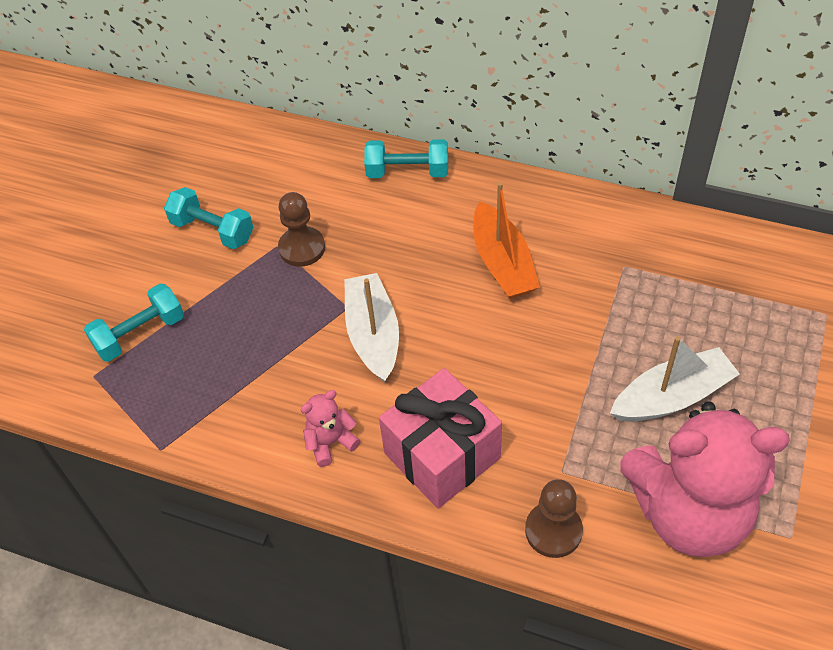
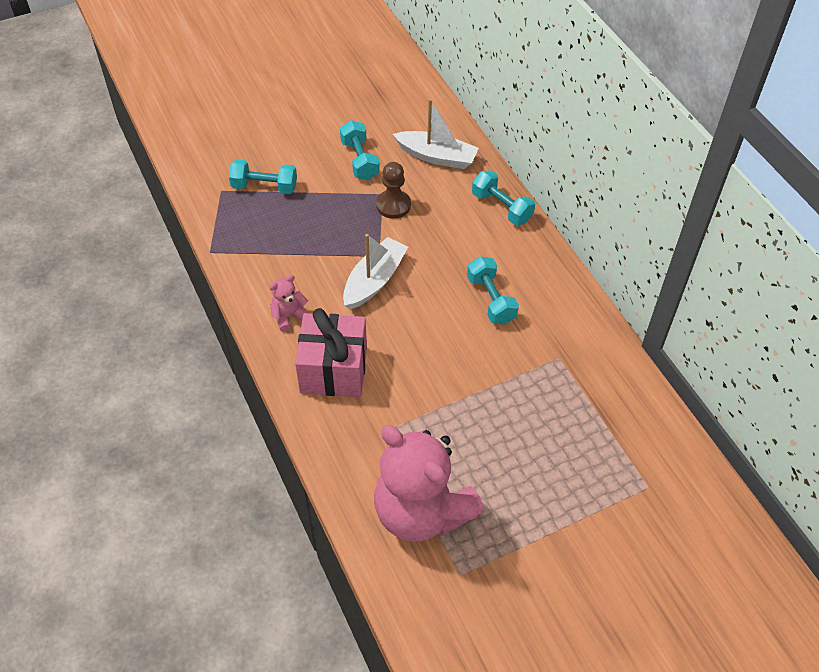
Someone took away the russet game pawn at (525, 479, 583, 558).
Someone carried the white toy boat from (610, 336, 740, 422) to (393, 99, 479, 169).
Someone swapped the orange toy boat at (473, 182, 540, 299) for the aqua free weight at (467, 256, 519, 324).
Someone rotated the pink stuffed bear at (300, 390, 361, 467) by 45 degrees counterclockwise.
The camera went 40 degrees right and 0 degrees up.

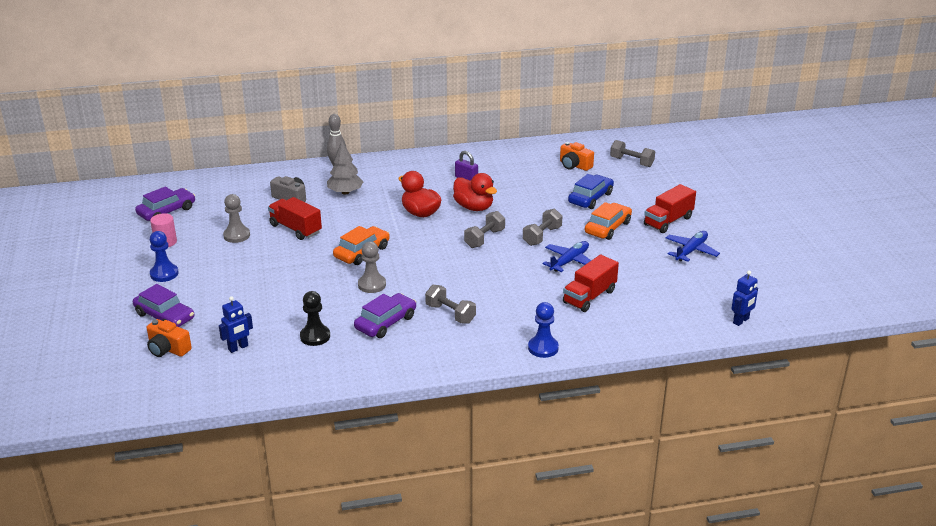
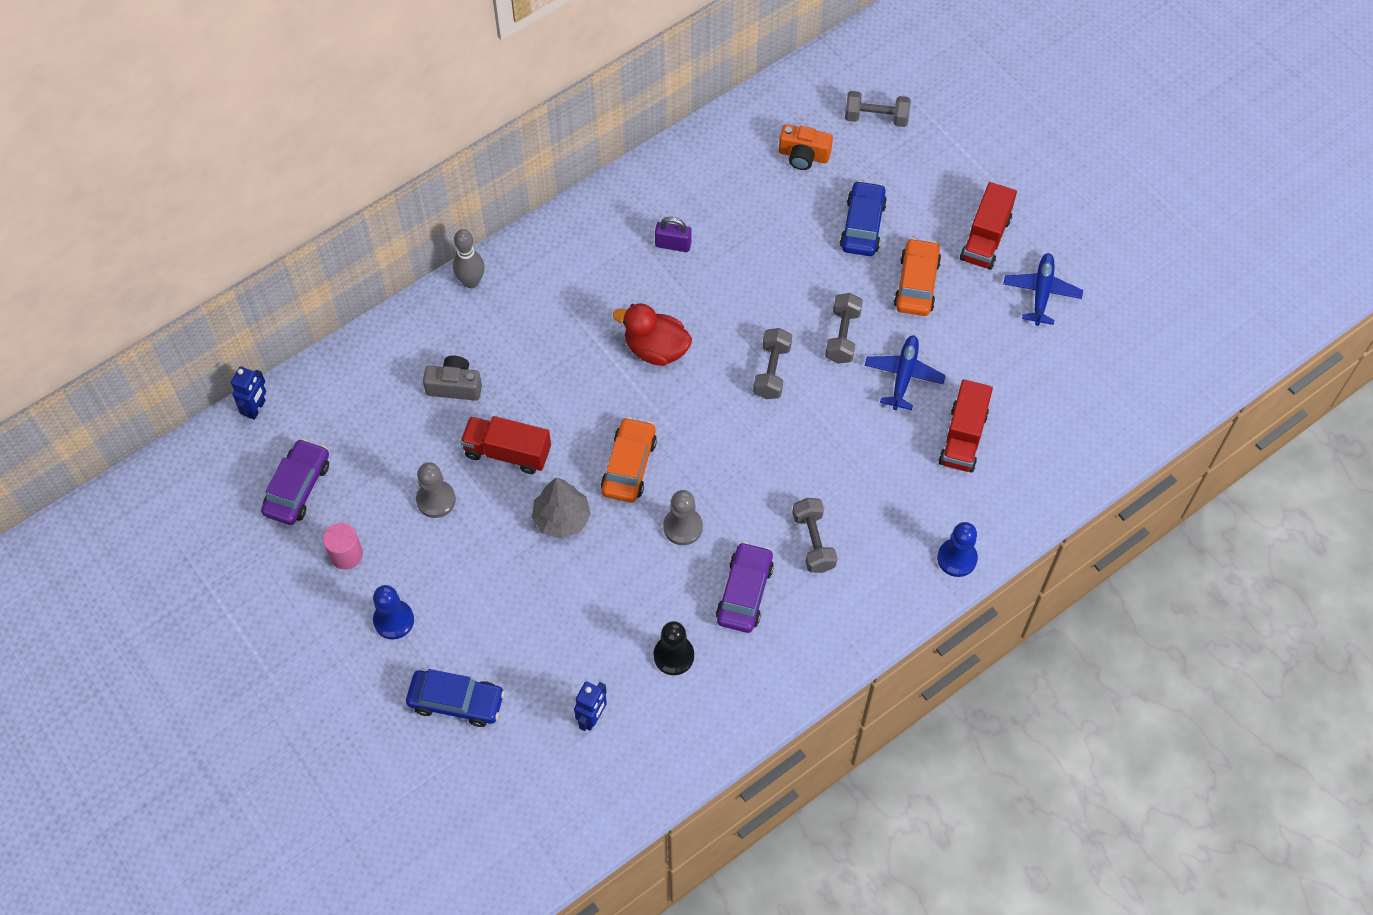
Someone took away the orange camera at (147, 319, 192, 357).
Someone took away the scarlet rubber duck at (453, 173, 497, 211).
Someone carried the gray toy tree from (327, 141, 363, 195) to (532, 478, 591, 539).
Someone carried the royal blue robot from (731, 270, 758, 326) to (231, 367, 266, 420).
Someone repainted the violet car at (133, 284, 194, 327), which became the royal blue car at (406, 669, 505, 727).
Someone rotated the gray free weight at (425, 285, 476, 324) by 60 degrees clockwise.
The camera went 25 degrees left and 30 degrees up.

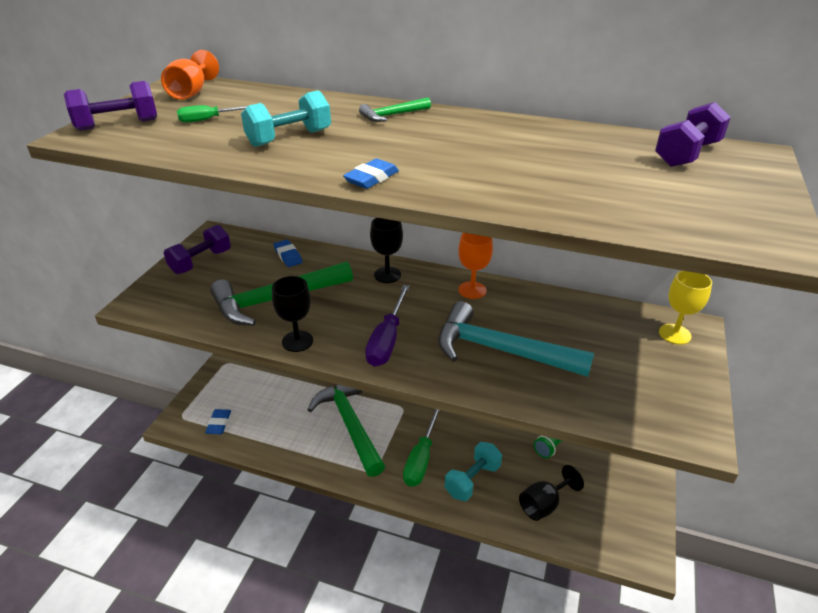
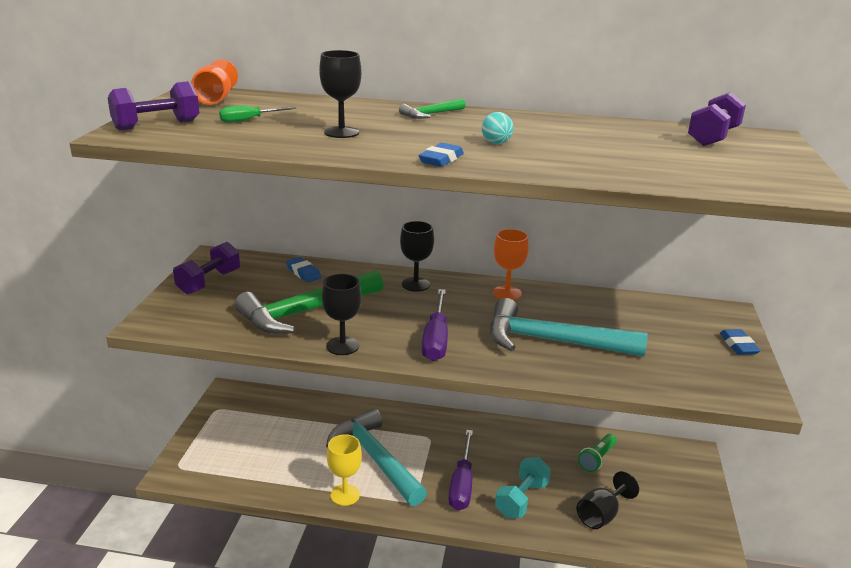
Someone put down the aqua play ball at (482, 112, 513, 144).
Someone carried the royal blue gum eraser from (205, 409, 231, 434) to (720, 329, 761, 355).
Someone carried the bright yellow goblet from (659, 271, 712, 345) to (327, 434, 362, 506).
Someone swapped the aqua free weight at (241, 90, 331, 147) for the jet-black goblet at (319, 50, 362, 138).
Someone repainted the green claw hammer at (307, 384, 385, 477), which became the aqua claw hammer at (326, 408, 427, 506).
Someone repainted the green hand screwdriver at (403, 409, 440, 487), which became the violet hand screwdriver at (448, 430, 473, 511).
The camera went 10 degrees left and 10 degrees down.

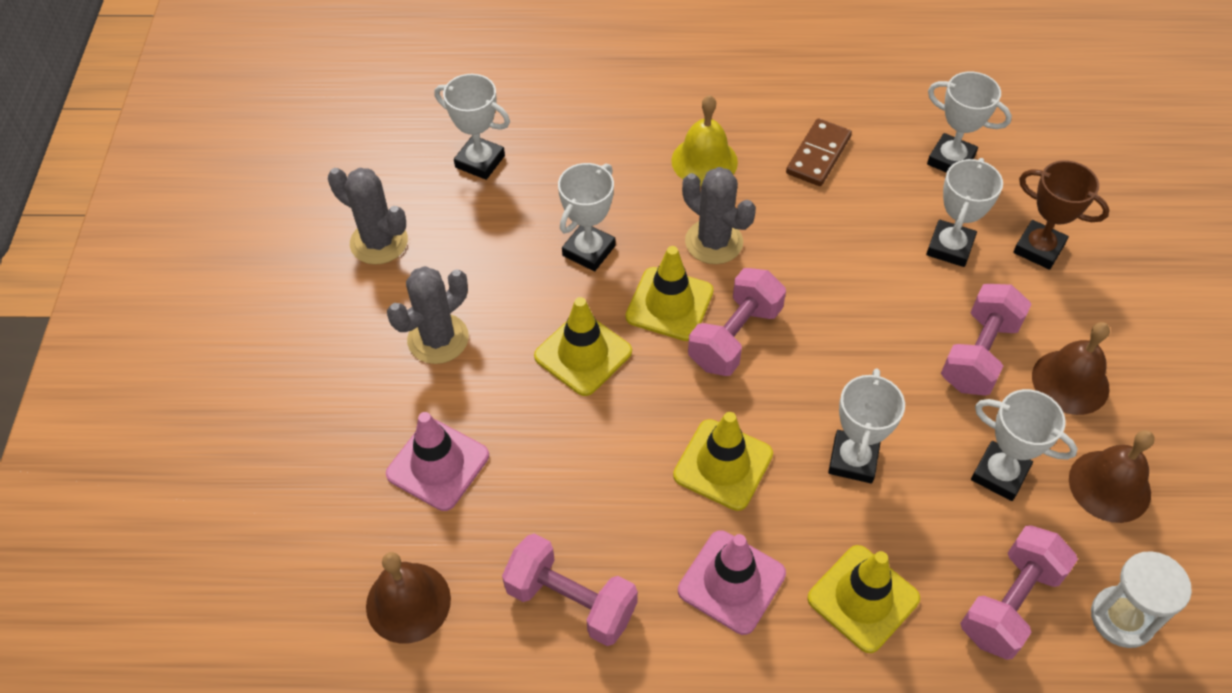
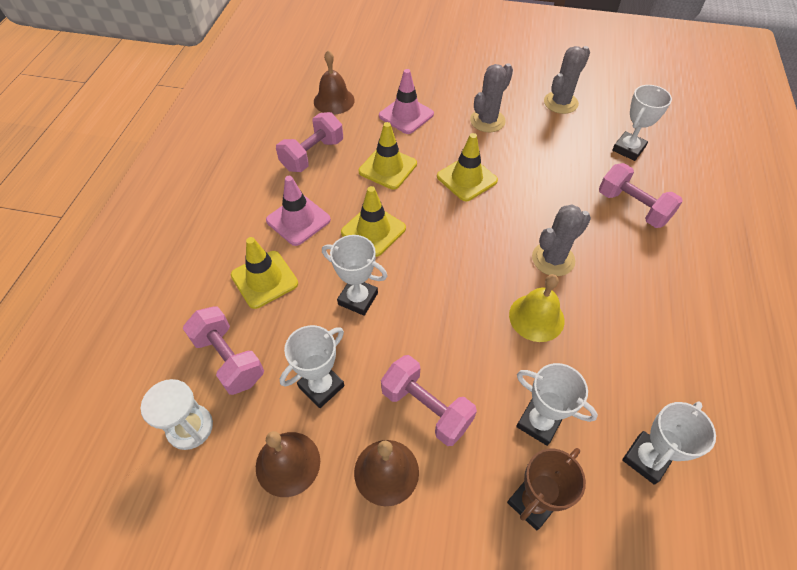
Someone took away the white trophy at (558, 163, 615, 271).
Someone took away the russet domino piece at (786, 118, 852, 186).
Someone carried the bright yellow traffic cone from (626, 246, 714, 341) to (359, 122, 417, 190).
Someone carried the bright yellow school bell from (671, 95, 738, 186) to (509, 274, 564, 342).
Someone carried the pink free weight from (688, 268, 786, 376) to (599, 163, 683, 228).
Someone rotated the gray saguaro cactus at (387, 266, 469, 364) by 75 degrees clockwise.
The camera went 100 degrees right and 0 degrees up.

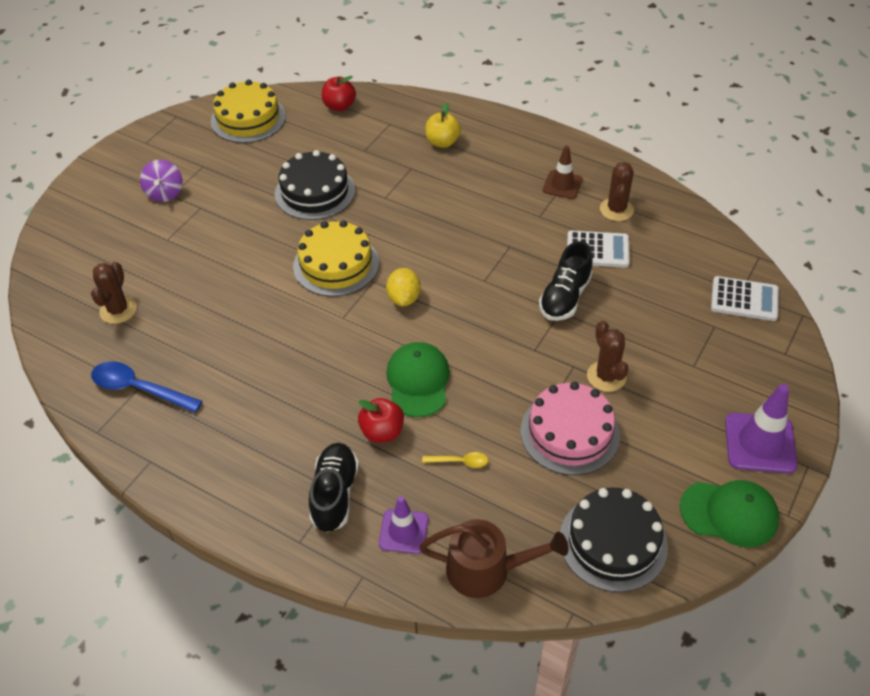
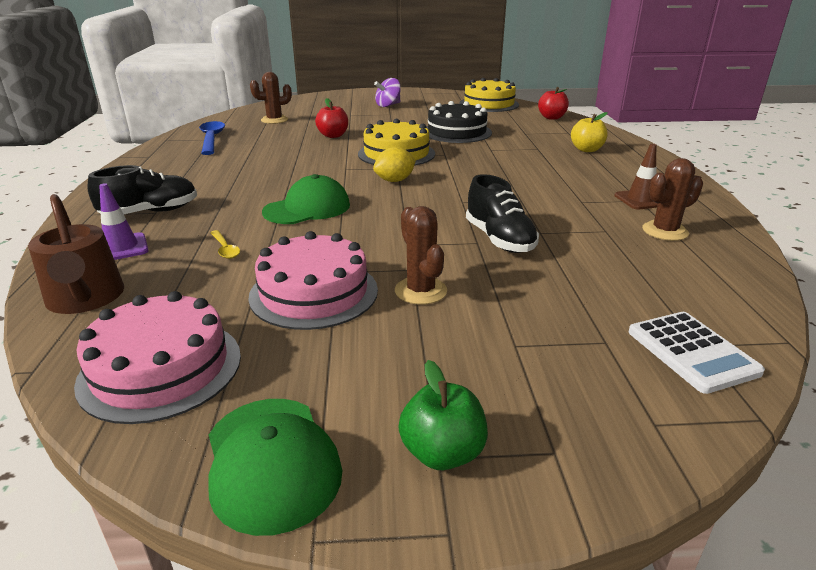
Someone took away the white calculator at (567, 231, 630, 268).
Someone carried the scarlet toy apple from (358, 398, 404, 443) to (315, 98, 348, 138).
Someone swapped the violet traffic cone at (725, 384, 798, 474) for the green toy apple at (398, 360, 488, 470).
Someone repainted the jet-black layer cake at (560, 488, 668, 592), which became the pink layer cake at (74, 291, 241, 424).
Someone rotated the jet-black shoe at (539, 241, 593, 321) by 105 degrees counterclockwise.
Someone rotated the russet saguaro cactus at (587, 321, 629, 392) by 60 degrees counterclockwise.
The camera went 55 degrees right and 20 degrees down.

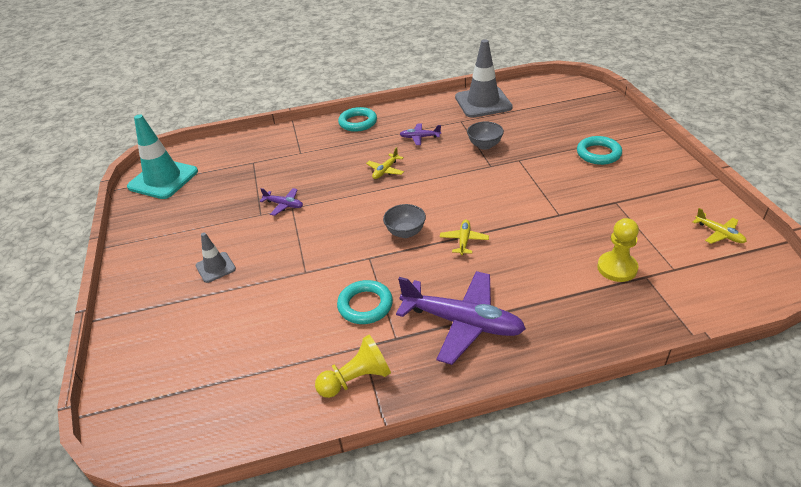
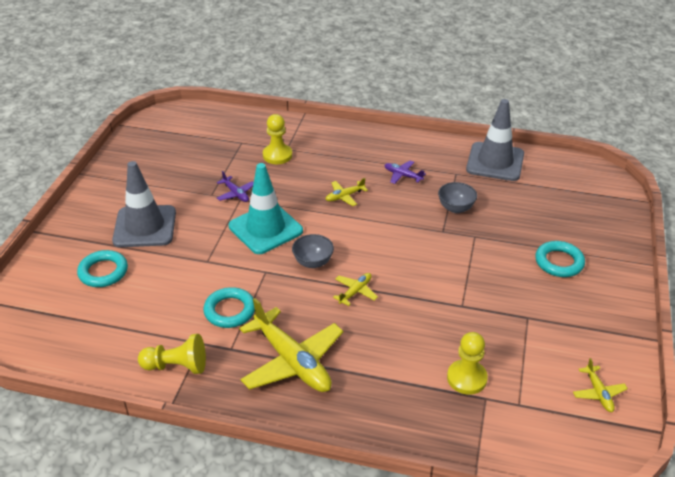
Someone put down the bright yellow game pawn at (263, 114, 292, 164).
Someone carried the aqua traffic cone from (127, 114, 198, 199) to (229, 163, 303, 254).
Someone carried the aqua ring from (338, 107, 377, 132) to (77, 250, 128, 287).
Someone repainted the violet aeroplane at (396, 271, 526, 365), which became the bright yellow aeroplane at (239, 298, 343, 392).
Someone scaled the gray traffic cone at (196, 233, 236, 283) by 1.93.
The camera went 25 degrees right and 0 degrees up.

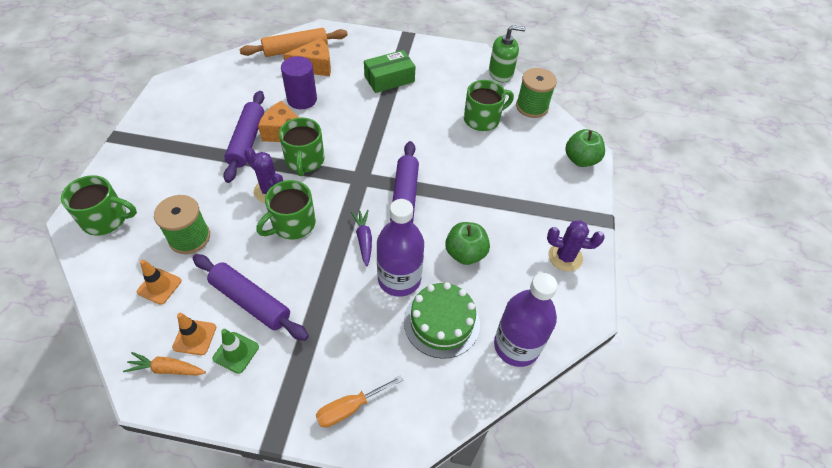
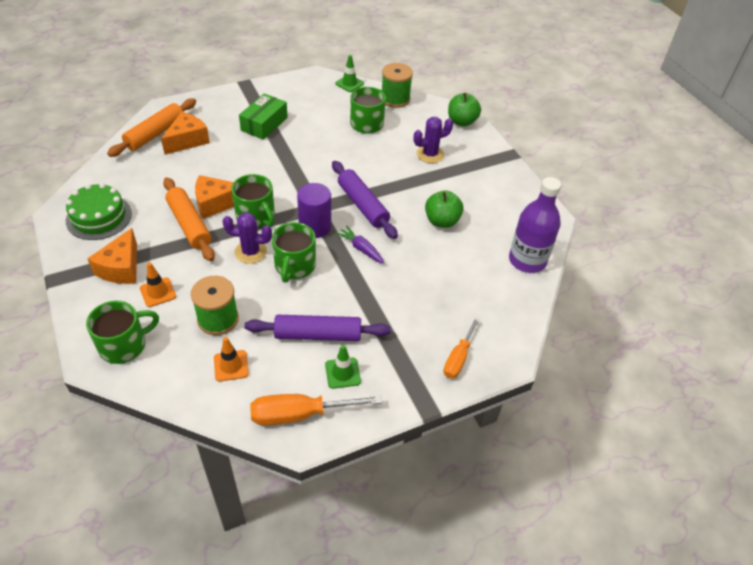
Someone took away the violet drink bottle at (377, 199, 424, 297).
Someone put down the orange piece of cheese at (87, 228, 137, 284).
Someone carried the orange traffic cone from (172, 313, 216, 355) to (140, 262, 176, 307).
Someone carried the violet cylinder shape from (281, 56, 317, 109) to (297, 183, 331, 238).
Someone carried the green layer cake from (404, 282, 480, 359) to (66, 183, 132, 240).
Someone carried the violet saguaro cactus from (547, 220, 605, 271) to (414, 117, 453, 163).
Someone swapped the orange carrot at (123, 352, 206, 376) for the orange hand screwdriver at (250, 394, 382, 426).
Someone swapped the green soap dispenser at (489, 25, 526, 83) for the green traffic cone at (335, 55, 364, 92).
Someone repainted the violet dough roller at (223, 91, 264, 183), which became the orange dough roller at (163, 178, 215, 261).
The camera went 35 degrees left and 5 degrees down.

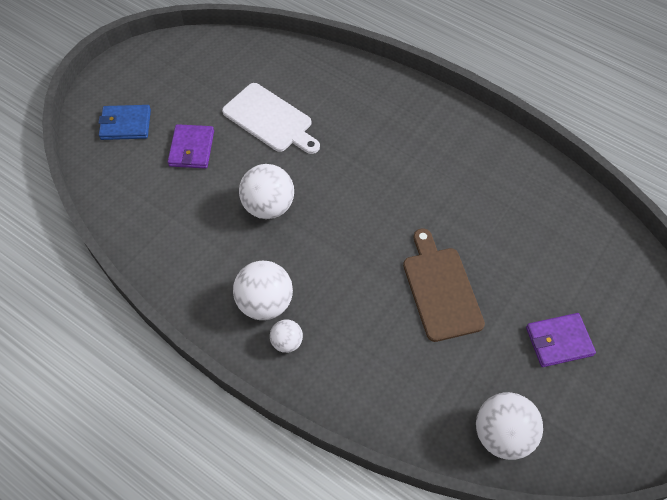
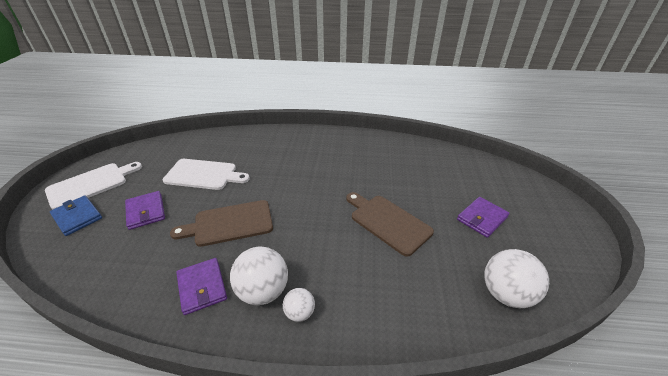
Someone put down the white bread board at (45, 162, 142, 209).
Someone put down the violet card wallet at (176, 258, 227, 315).
Someone swapped the white play ball at (239, 164, 294, 219) for the russet bread board at (170, 200, 273, 247).
Someone rotated the royal blue card wallet at (98, 105, 151, 140) by 75 degrees clockwise.
The camera went 30 degrees left and 20 degrees down.

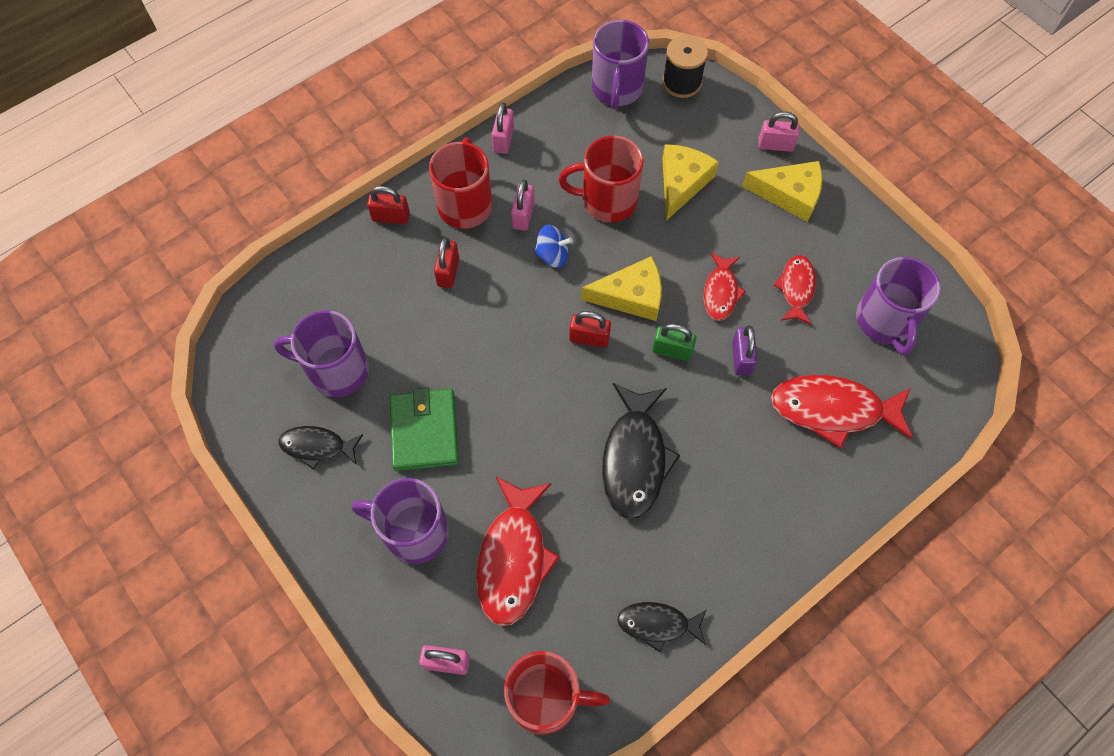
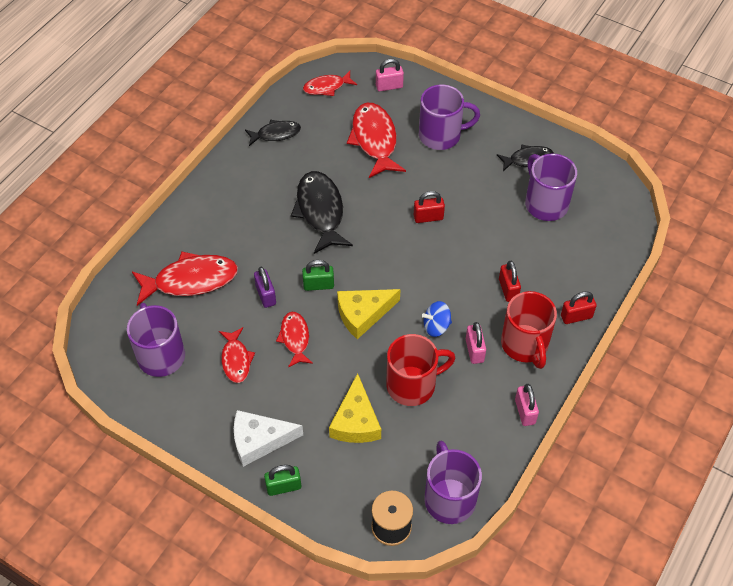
Someone took away the green card wallet at (390, 387, 459, 471).
Someone carried the scarlet padlock from (569, 311, 611, 348) to (414, 191, 445, 223).
Someone swapped the scarlet mug at (504, 651, 610, 735) for the scarlet fish at (303, 71, 357, 96).
Someone repainted the bright yellow piece of cheese at (742, 161, 822, 222), which became the white piece of cheese at (234, 410, 303, 467).
Someone repainted the pink padlock at (758, 112, 800, 152), which became the green padlock at (264, 465, 301, 496).
Someone rotated the violet mug at (274, 310, 369, 397) by 105 degrees counterclockwise.
The camera went 160 degrees right and 10 degrees down.

